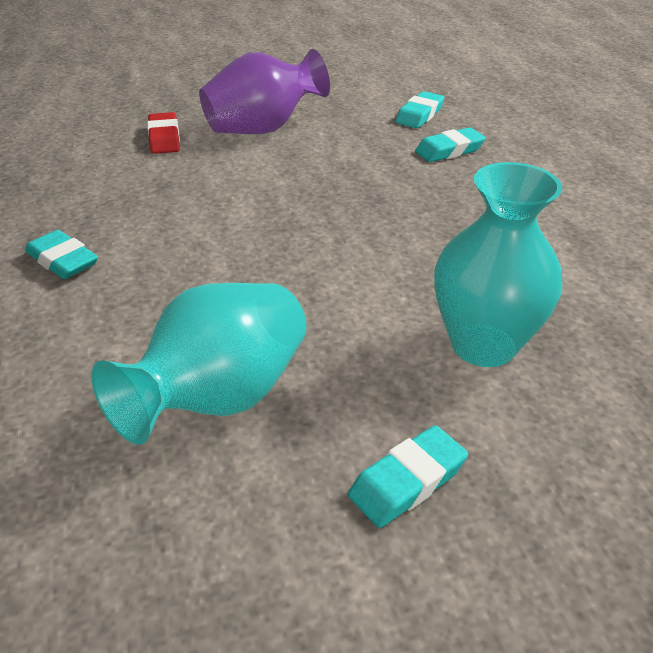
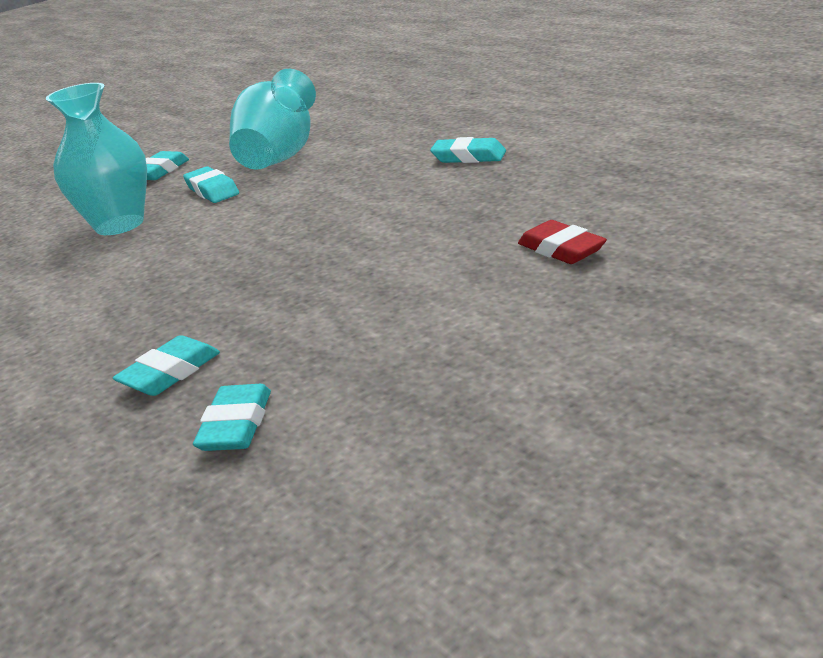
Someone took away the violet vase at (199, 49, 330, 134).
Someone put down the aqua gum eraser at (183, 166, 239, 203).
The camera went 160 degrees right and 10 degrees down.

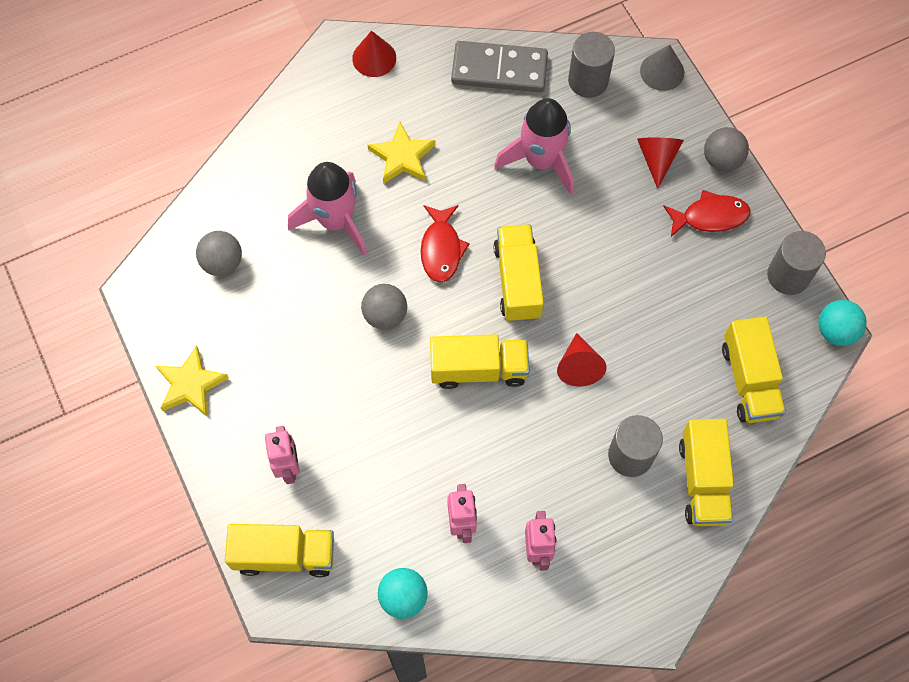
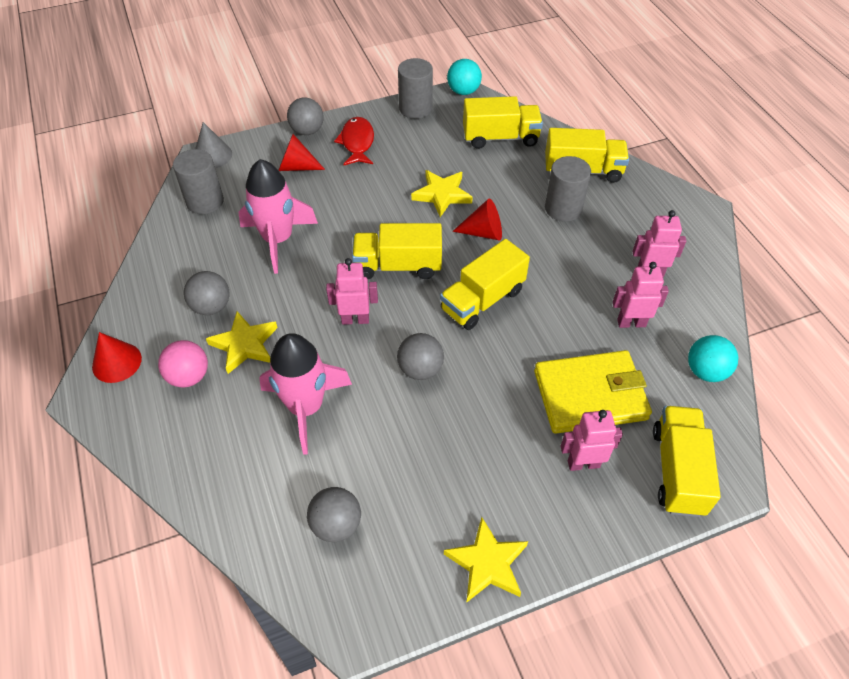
Someone took away the gray domino piece at (451, 41, 548, 92).
Someone put down the pink play ball at (158, 340, 208, 387).
Someone put down the gray play ball at (184, 271, 229, 315).
Someone put down the bright yellow star at (411, 170, 472, 217).
Someone put down the bright yellow card wallet at (534, 350, 652, 434).
Someone swapped the scarlet fish at (421, 205, 470, 283) for the pink robot at (326, 258, 378, 325).
Someone rotated the bright yellow truck at (430, 334, 530, 389) by 135 degrees counterclockwise.
The camera went 85 degrees left and 15 degrees down.

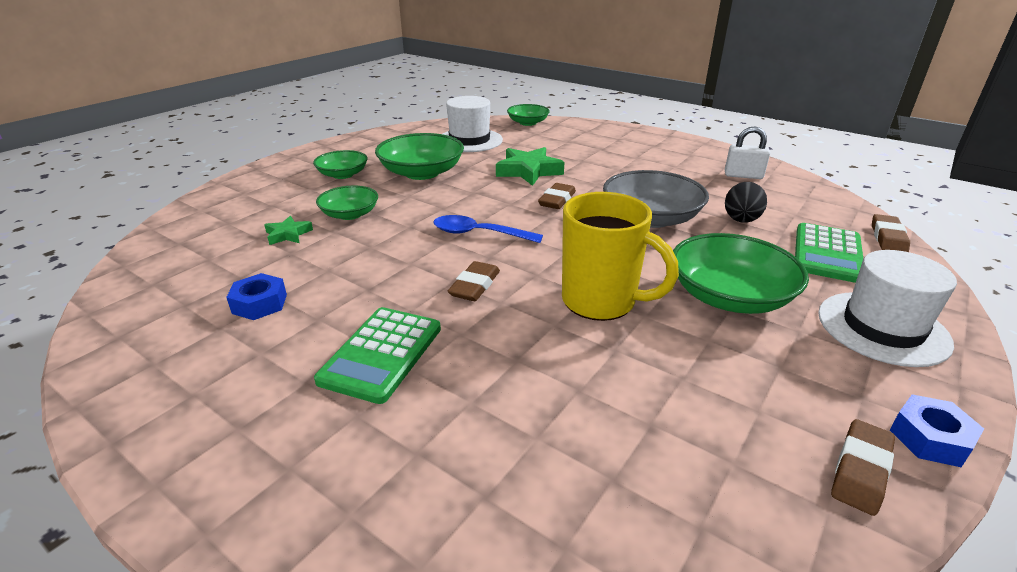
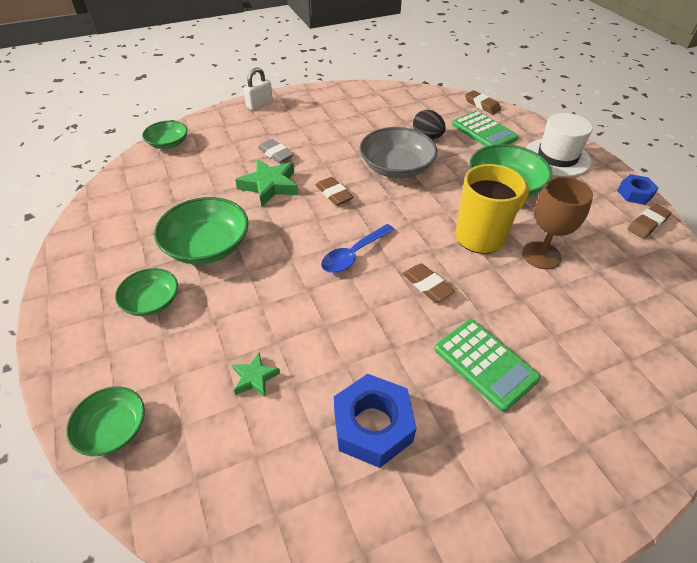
Someone took away the white tall hat at (443, 96, 503, 152).
Someone put down the gray gum eraser at (258, 139, 294, 163).
Someone put down the russet goblet at (522, 177, 593, 269).
Someone carried the green bowl from (316, 186, 378, 220) to (66, 386, 145, 456).
Someone carried the white padlock from (725, 127, 770, 179) to (243, 67, 273, 110).
Someone rotated the russet gum eraser at (831, 419, 895, 516) by 75 degrees clockwise.
Someone scaled the royal blue nut at (226, 273, 287, 320) by 1.67.
The camera went 60 degrees left and 15 degrees up.

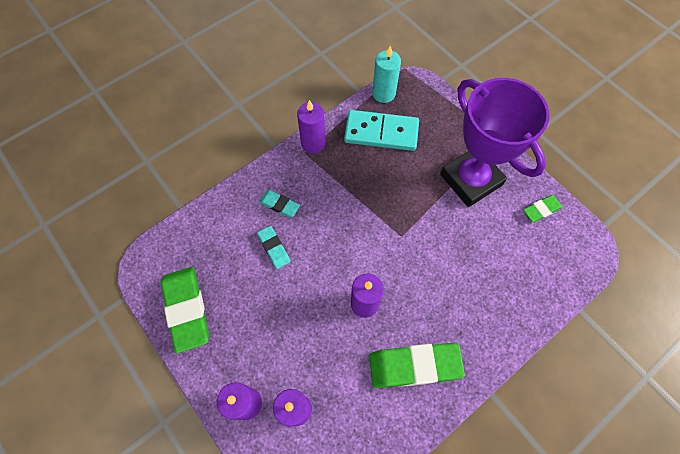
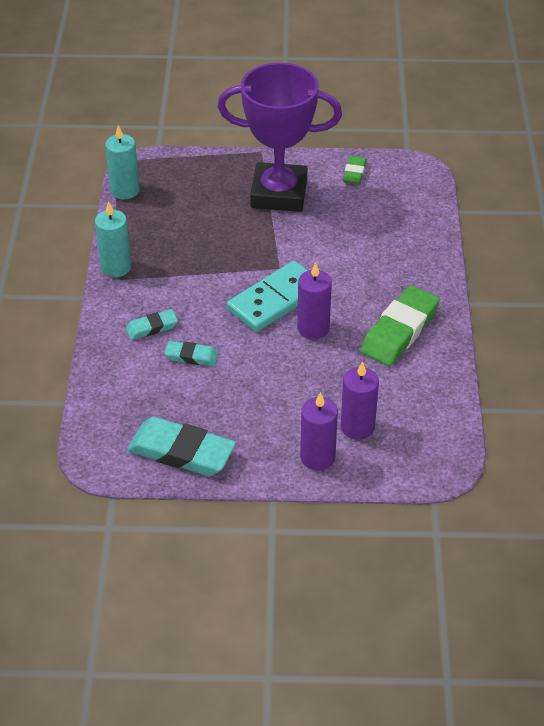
Someone carried the aqua domino piece from (344, 110, 419, 151) to (227, 261, 308, 332).
Someone repainted the green gum eraser at (161, 267, 209, 353), which became the aqua gum eraser at (127, 417, 236, 476).
Someone repainted the violet wax candle at (297, 100, 326, 154), which became the aqua wax candle at (95, 201, 132, 277).
The camera went 50 degrees left and 20 degrees down.

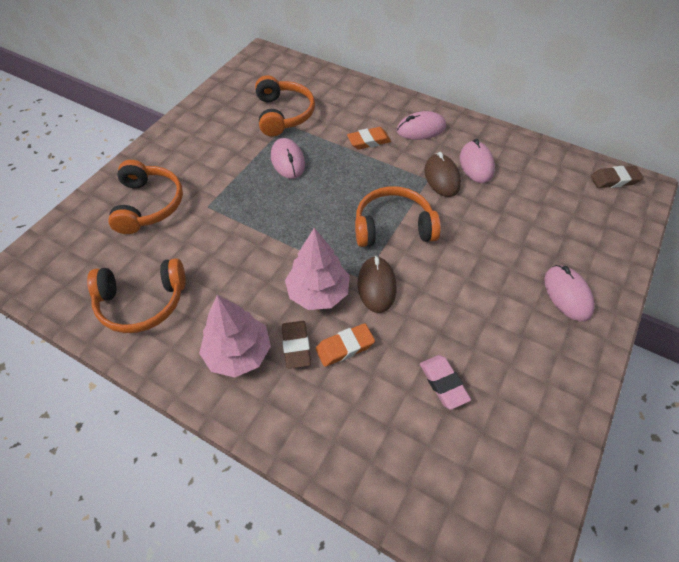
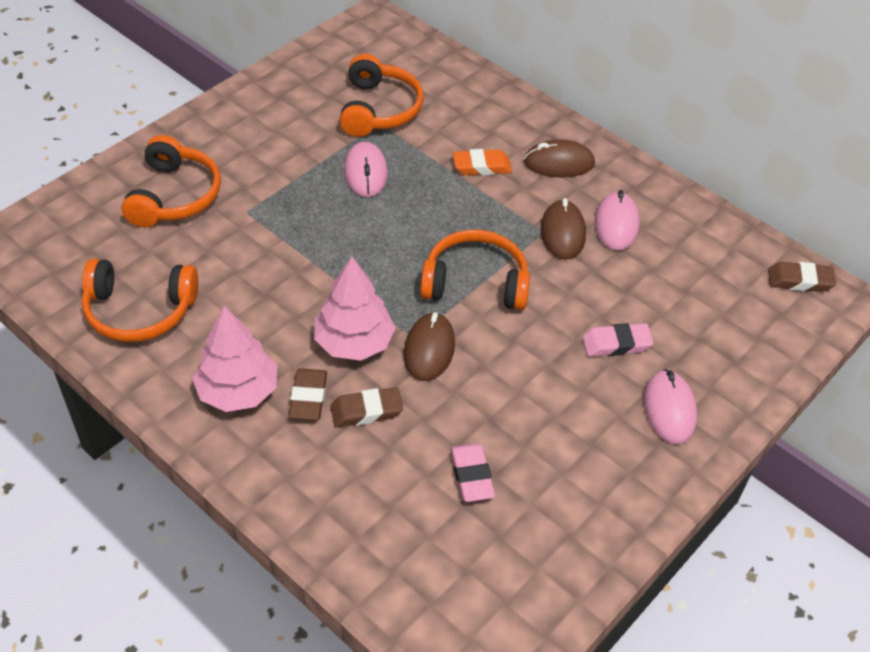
Someone put down the pink gum eraser at (582, 323, 654, 357).
Someone repainted the orange gum eraser at (316, 323, 375, 367), which became the russet gum eraser at (331, 387, 403, 427).
Someone repainted the pink mouse at (397, 111, 446, 140), which became the russet mouse at (524, 139, 595, 177).
The camera went 10 degrees right and 5 degrees down.

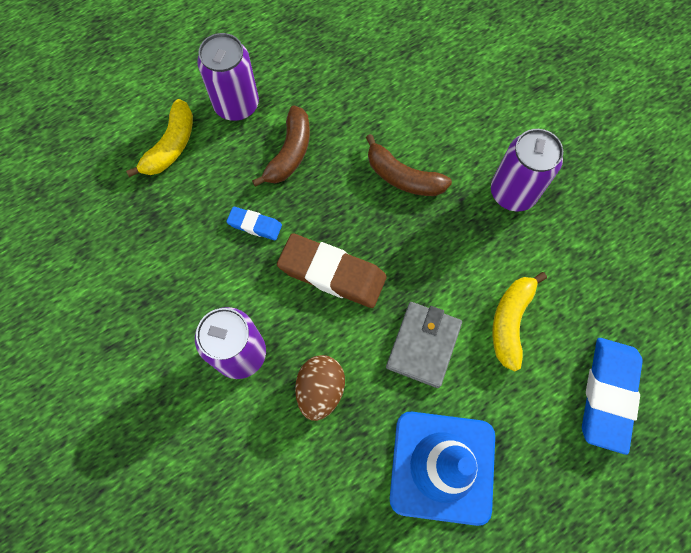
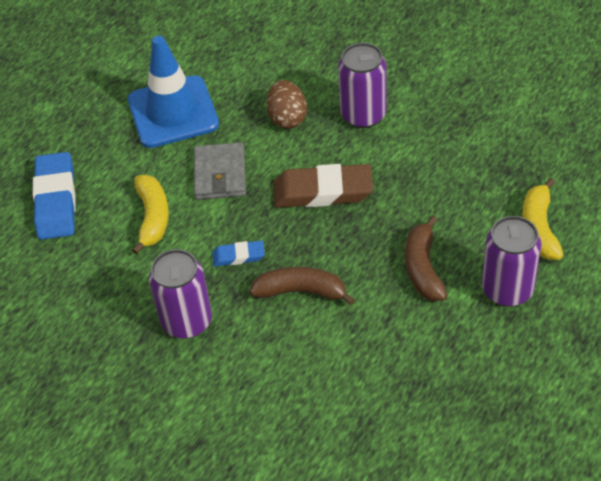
Someone carried the royal blue gum eraser from (226, 207, 282, 240) to (212, 241, 265, 267).
The camera went 160 degrees right and 20 degrees down.

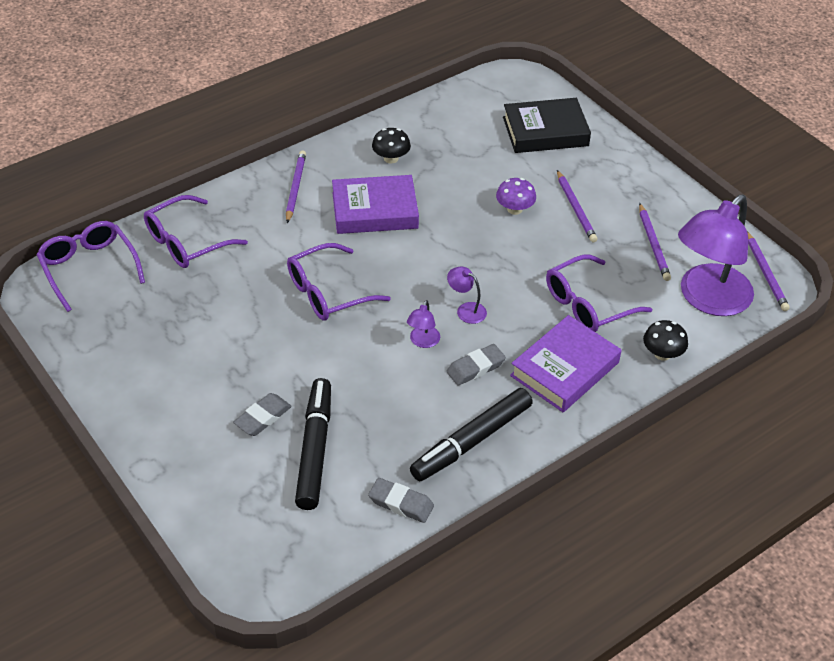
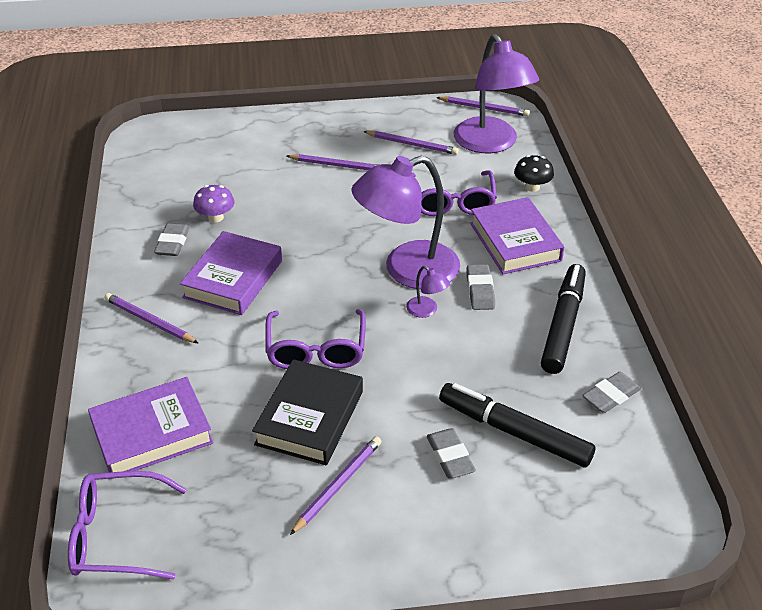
Someone put down the violet wooden pencil at (290, 436, 382, 535).
Someone carried the violet fungus from (496, 178, 536, 215) to (193, 185, 235, 223).
Someone carried the jet-black hardcover from (503, 98, 591, 153) to (252, 359, 363, 465).
Someone swapped the violet glasses at (144, 195, 248, 268) for the violet hardcover at (88, 377, 213, 479).
Someone swapped the jet-black fungus at (372, 128, 411, 164) for the gray gum eraser at (154, 223, 190, 256).
Someone rotated the jet-black marker pen at (410, 388, 533, 481) by 150 degrees counterclockwise.
Someone scaled the violet lamp at (447, 266, 487, 324) by 2.50.
The camera went 60 degrees left and 5 degrees down.

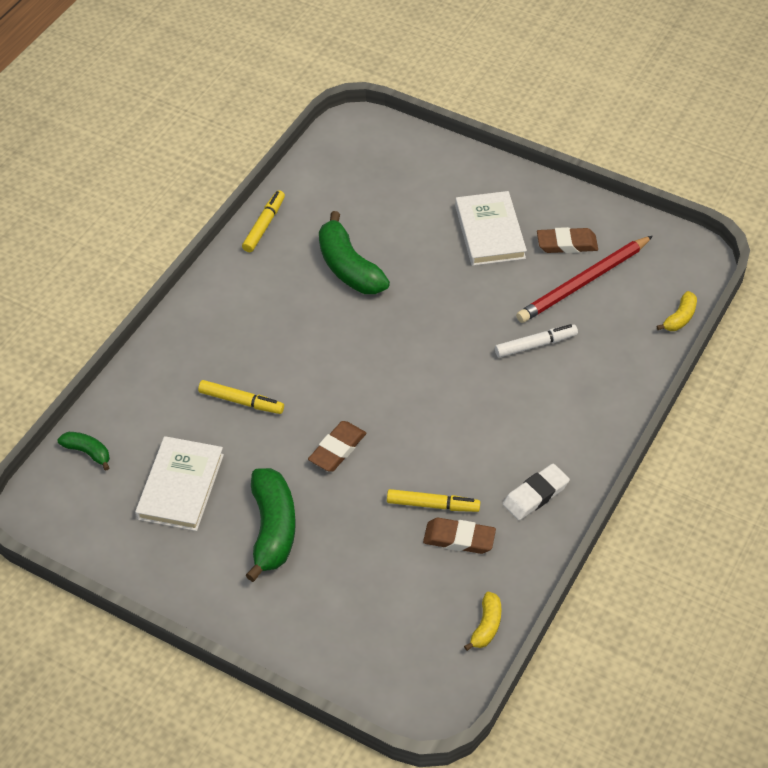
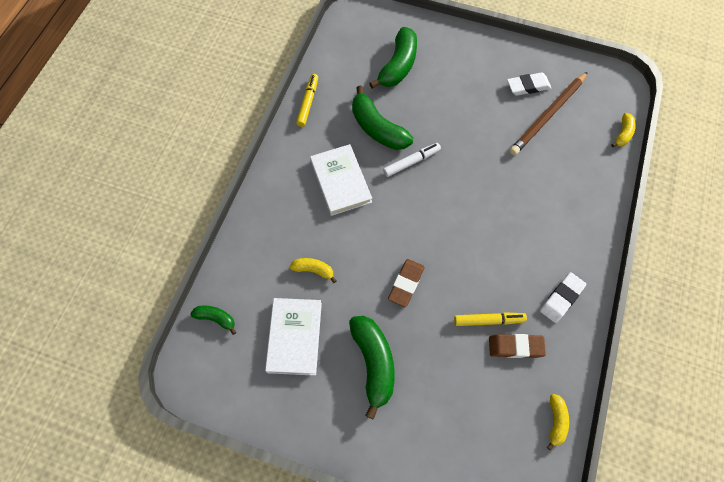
Someone took away the bright yellow marker pen at (198, 380, 284, 414).
Someone put down the bright yellow toy banana at (290, 258, 337, 283).
Someone put down the green toy banana at (369, 27, 417, 89).
Someone carried the white hardcover from (455, 191, 527, 266) to (310, 144, 372, 216).
Someone carried the white marker pen from (495, 324, 578, 358) to (383, 143, 441, 177).
Someone repainted the scarlet wooden pencil at (516, 236, 653, 323), which became the russet wooden pencil at (509, 72, 588, 155).
Someone repainted the russet gum eraser at (537, 227, 598, 253), which became the white gum eraser at (507, 72, 551, 96).
The camera went 10 degrees left and 15 degrees up.

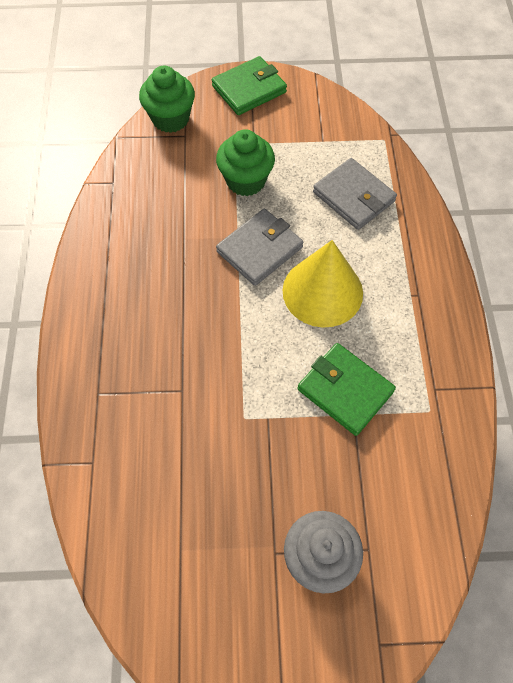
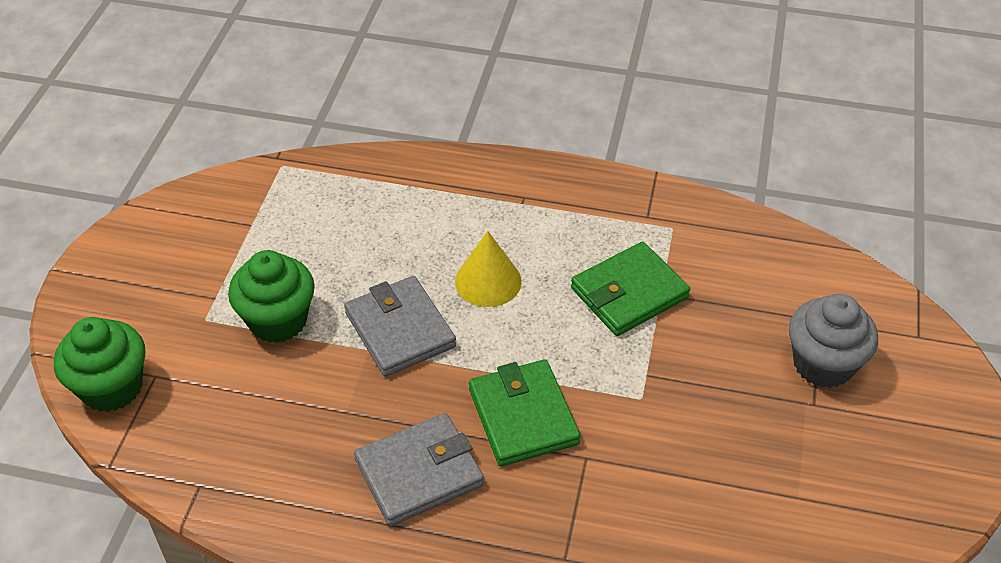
Someone carried the green card wallet from (212, 56, 287, 115) to (469, 359, 581, 466).
Someone carried the gray card wallet from (313, 158, 397, 230) to (354, 413, 484, 526).
Someone scaled the bright yellow cone at (282, 240, 363, 327) by 0.63.
The camera went 75 degrees left and 15 degrees down.

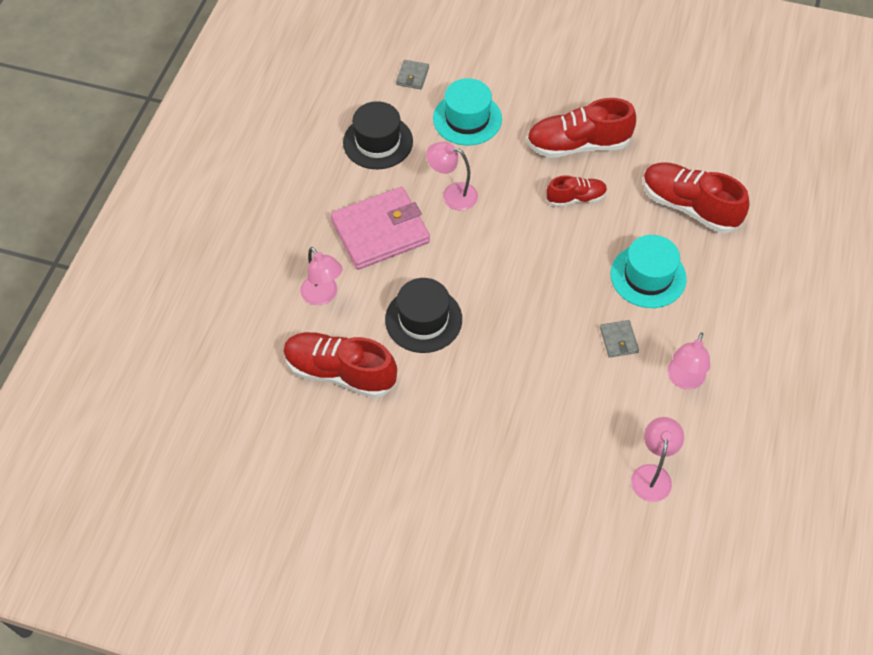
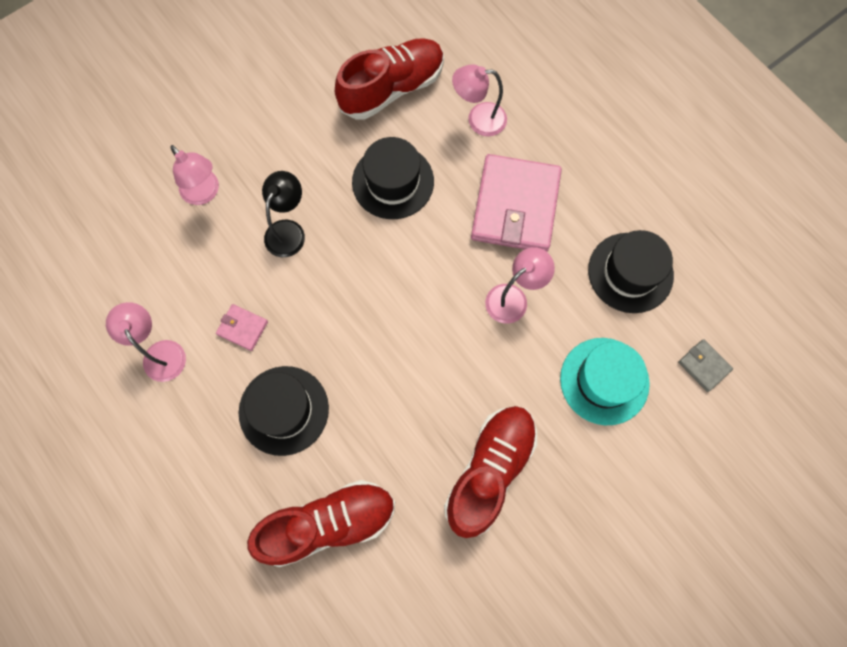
Someone took away the scarlet shoe at (546, 175, 607, 207).
Someone put down the jet-black lamp at (262, 171, 305, 257).
Someone carried the pink lamp from (631, 417, 684, 502) to (170, 145, 219, 205).
Someone repainted the gray card wallet at (600, 320, 639, 358), which became the pink card wallet at (216, 304, 268, 351).
Someone repainted the aqua tall hat at (610, 235, 687, 308), which became the jet-black tall hat at (239, 366, 329, 456).
The camera went 125 degrees right and 15 degrees up.

